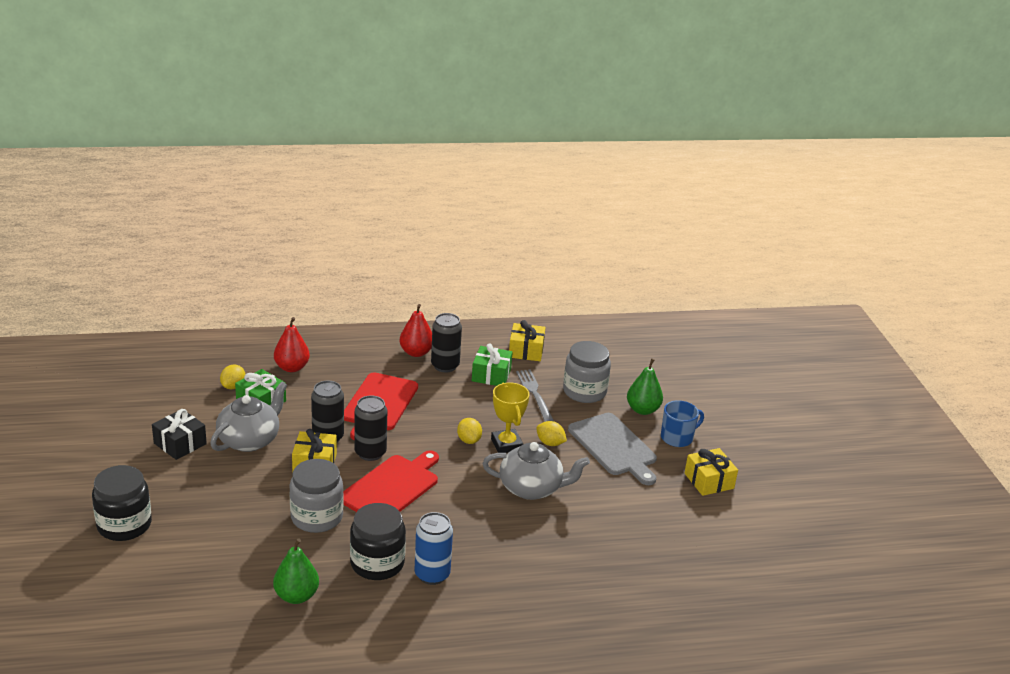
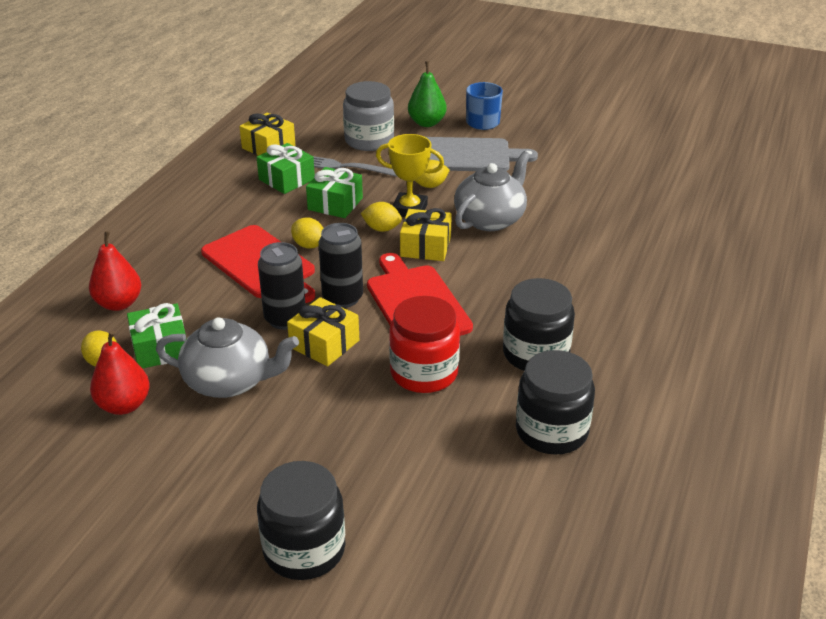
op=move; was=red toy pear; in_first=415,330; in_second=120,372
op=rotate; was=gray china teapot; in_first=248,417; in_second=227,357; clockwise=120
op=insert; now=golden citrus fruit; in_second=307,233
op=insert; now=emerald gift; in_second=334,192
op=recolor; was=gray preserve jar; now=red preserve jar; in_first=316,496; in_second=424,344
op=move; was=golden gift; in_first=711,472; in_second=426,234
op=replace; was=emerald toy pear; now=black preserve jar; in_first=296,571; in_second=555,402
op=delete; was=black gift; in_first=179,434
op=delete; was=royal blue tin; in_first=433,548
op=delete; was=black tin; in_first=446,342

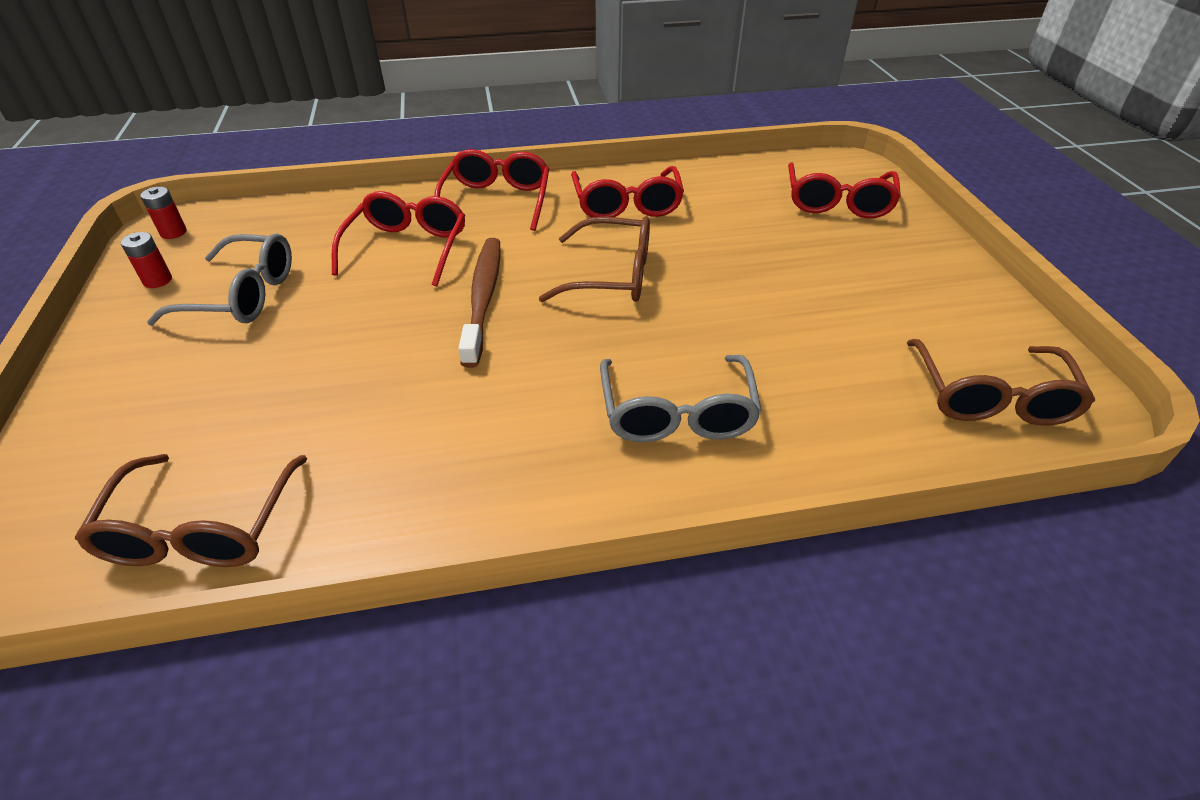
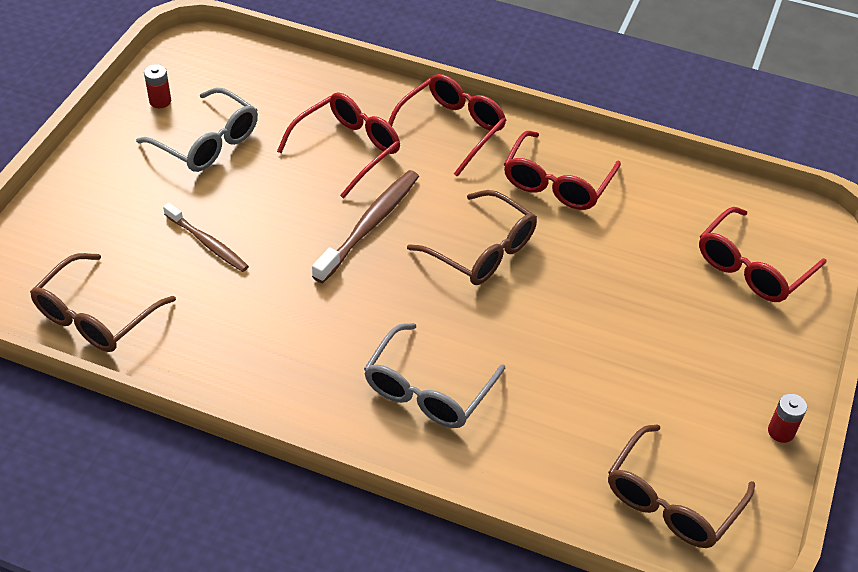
op=insert; now=russet tooth brush; in_second=206,237
op=move; was=red battery; in_first=163,213; in_second=787,418

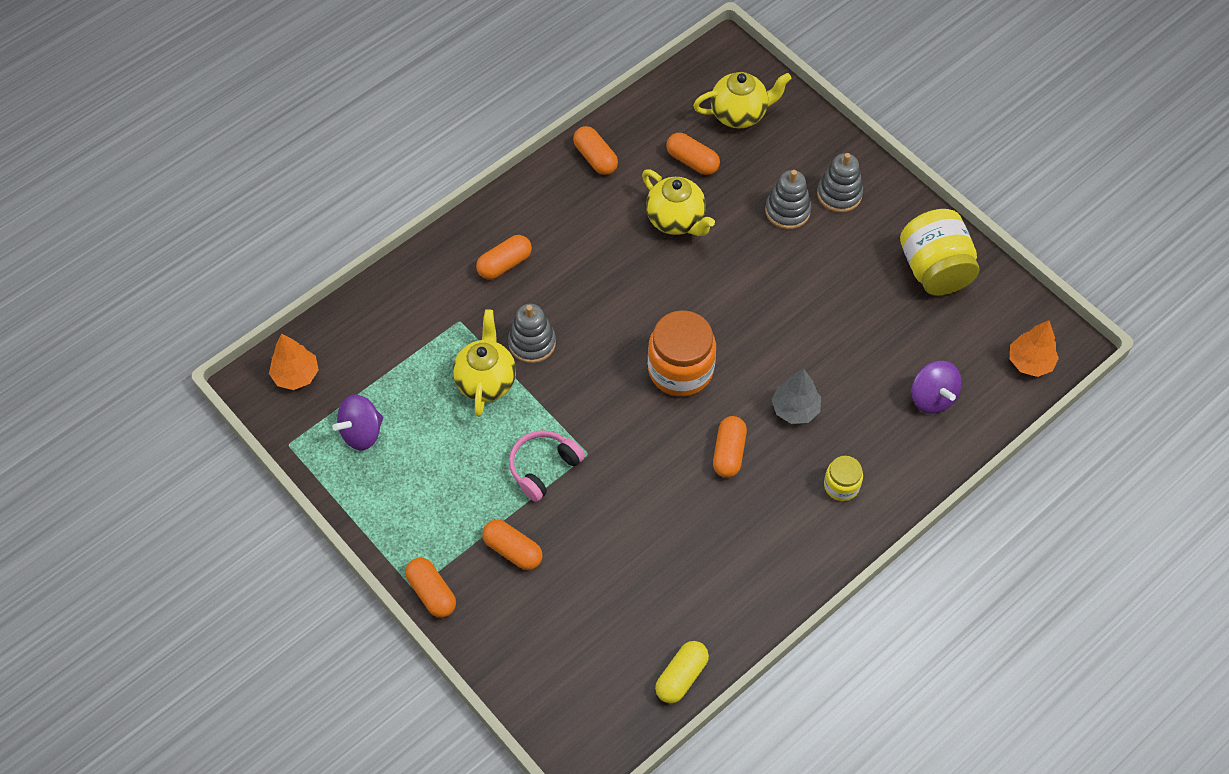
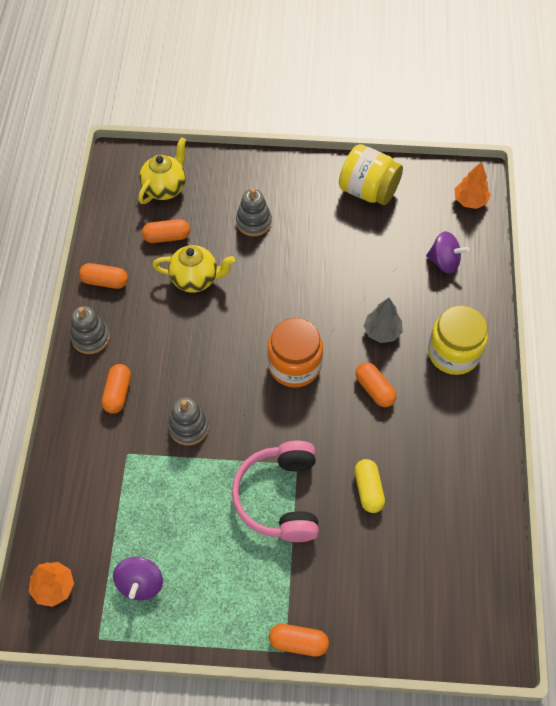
op=move; was=gray stacking toy; in_first=840,183; in_second=90,330
op=resize; was=rose-pink over-ear headphones; in_first=547,466; in_second=275,491; ratio=1.64
op=move; was=golden capsule; in_first=682,672; in_second=369,486
op=resize; was=golden preserve jar; in_first=843,478; in_second=458,340; ratio=1.9
op=delete; was=golden china teapot; in_first=484,363
op=delete; was=bright orange capsule; in_first=512,545

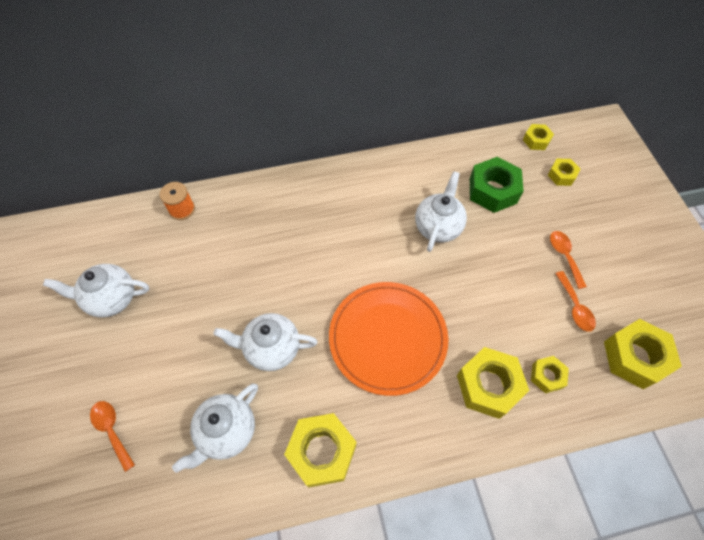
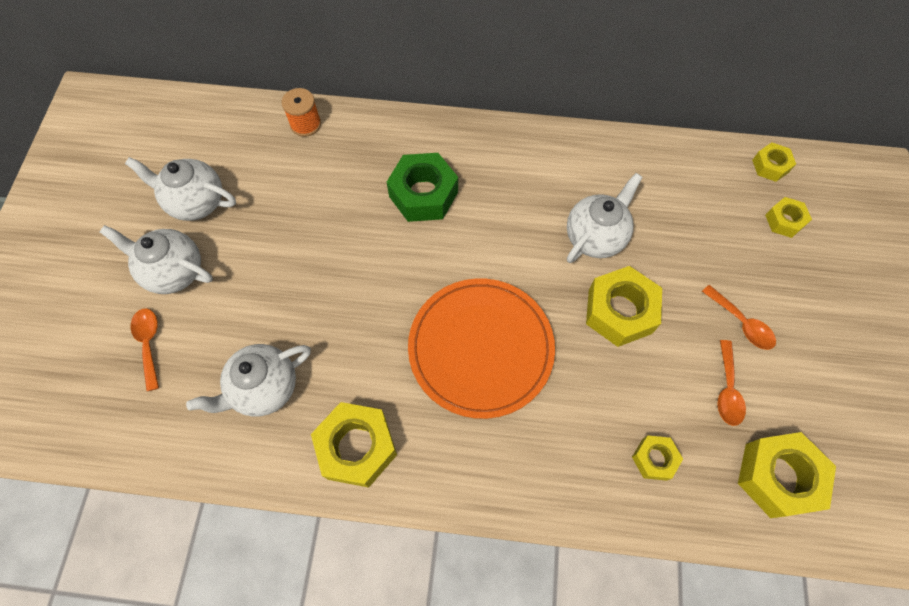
op=move; was=pure white china teapot; in_first=265,342; in_second=156,259
op=move; was=emerald hexagon nut; in_first=497,185; in_second=422,187
op=move; was=golden hexagon nut; in_first=493,383; in_second=624,306
op=rotate; was=bright orange spoon; in_first=568,260; in_second=739,317; clockwise=135

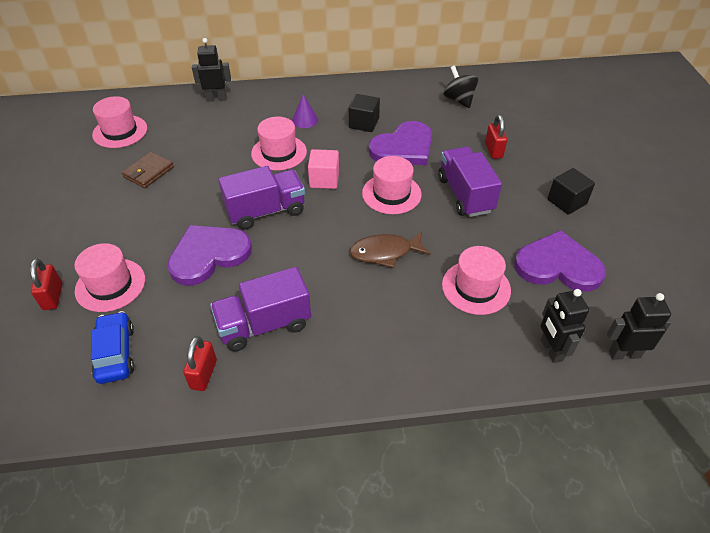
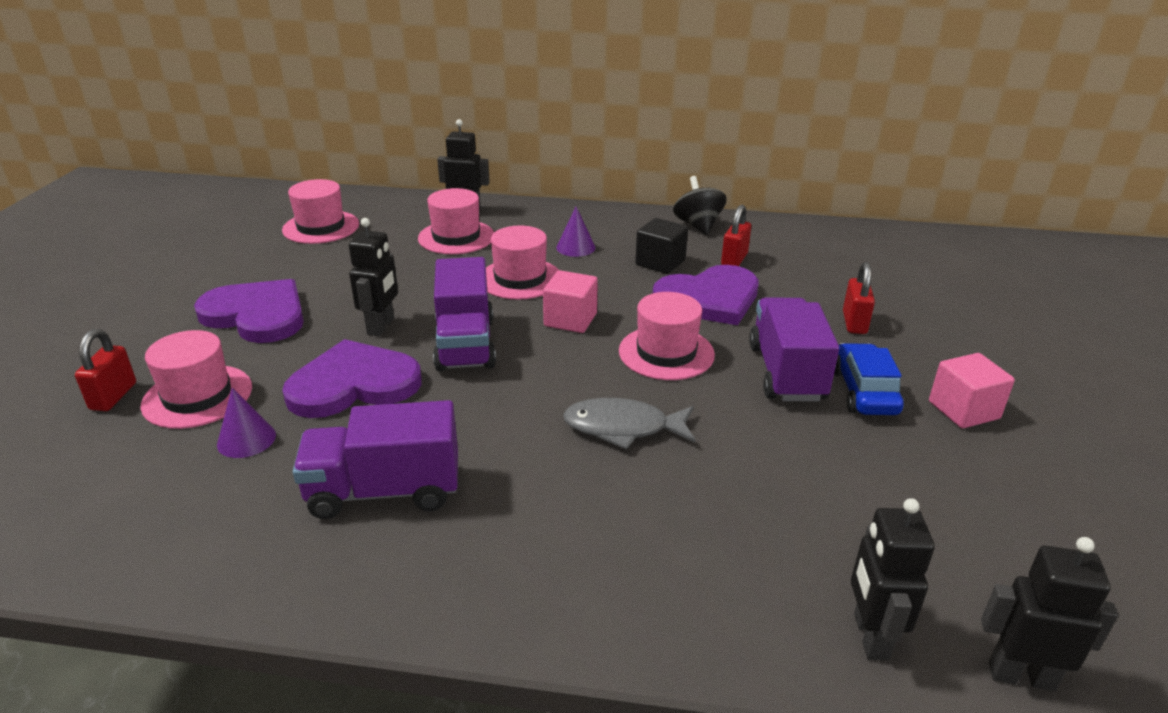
op=move; was=purple heart shape; in_first=560,260; in_second=249,311
op=insert; now=purple cone; in_second=246,423
op=insert; now=black toy robot; in_second=373,277
op=move; was=rose-pink top hat; in_first=476,280; in_second=456,221
op=rotate; was=purple toy truck; in_first=261,198; in_second=464,314; clockwise=90
op=recolor; was=russet toy fish; now=gray toy fish; in_first=389,249; in_second=629,423
op=move; was=black toy top; in_first=460,86; in_second=700,205
op=move; was=red padlock; in_first=200,363; in_second=736,235
op=move; was=royal blue toy car; in_first=112,347; in_second=869,379
op=recolor; was=black cube; now=rose-pink cube; in_first=571,191; in_second=972,390
op=delete; was=russet billfold; in_first=148,170

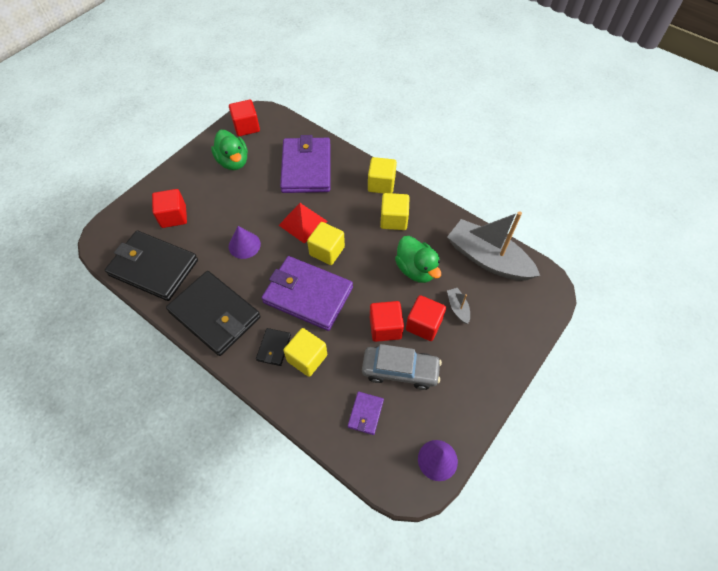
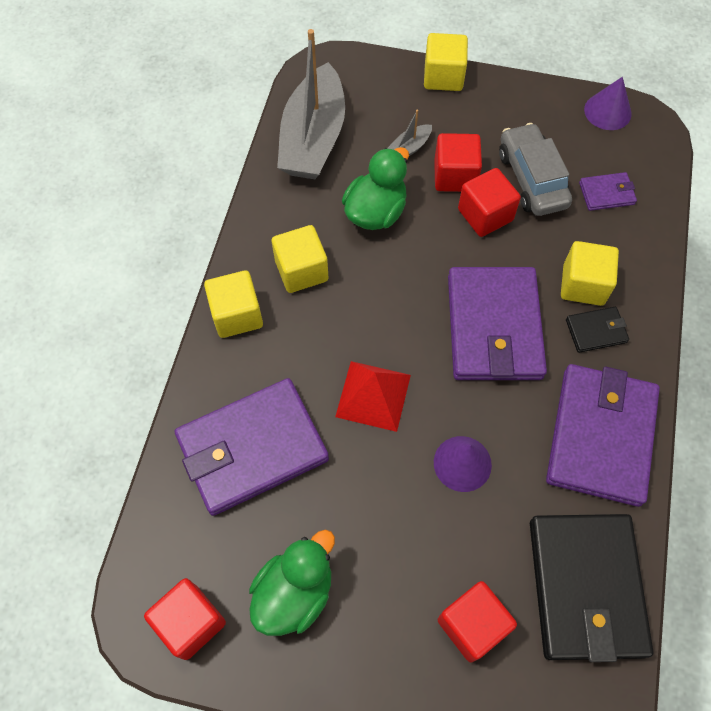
op=move; was=golden cube; in_first=326,243; in_second=446,62
op=recolor; was=black billfold; now=purple billfold; in_first=213,313; in_second=603,435

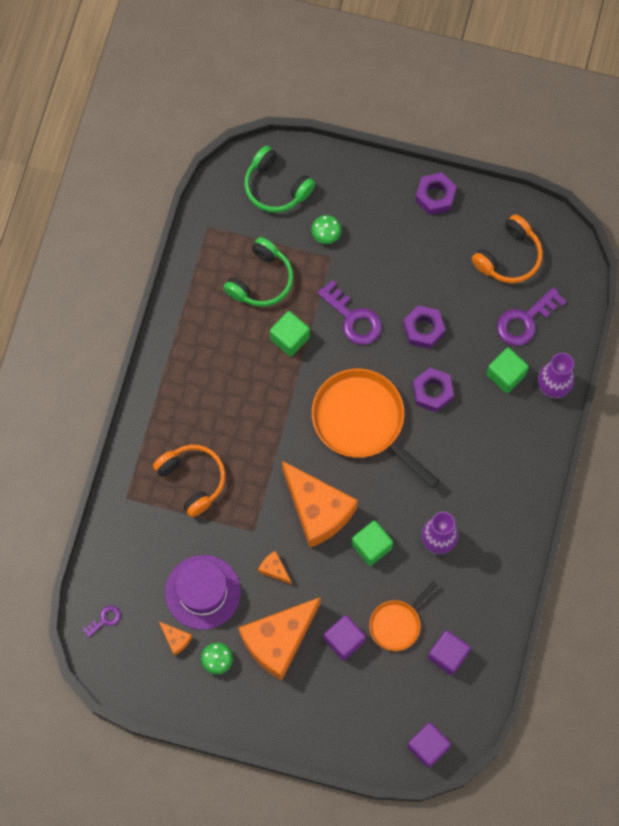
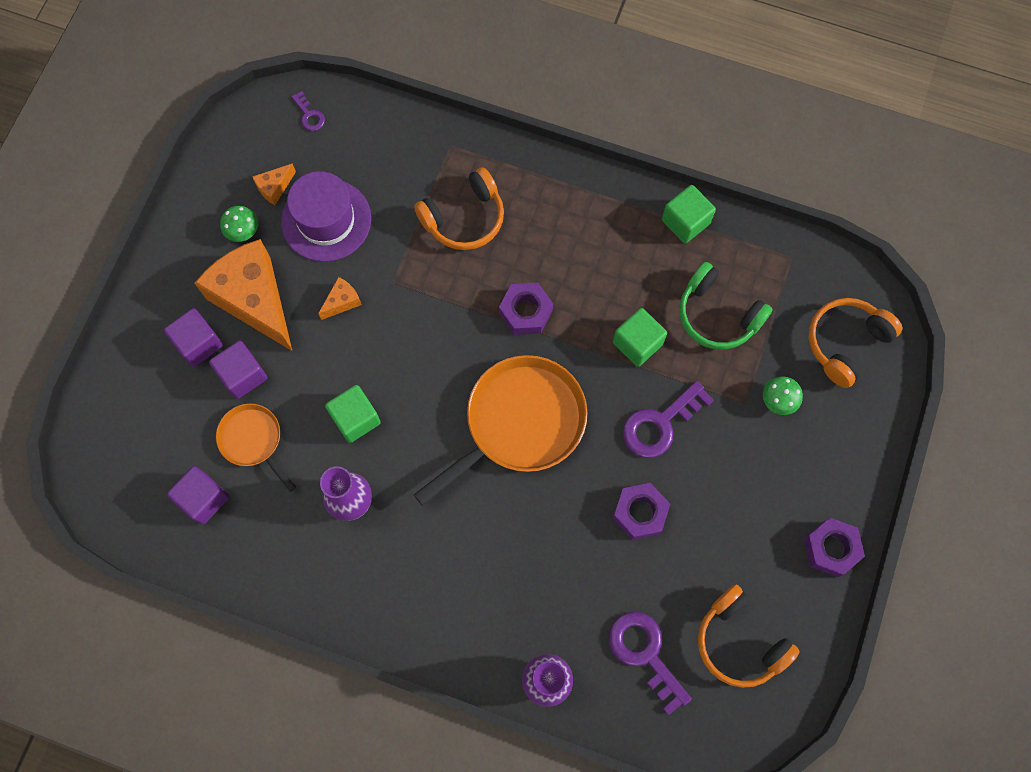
op=move; was=purple cube; in_first=429,745; in_second=193,337
op=move; was=purple hexagon nut; in_first=433,390; in_second=526,309
op=move; was=emerald cube; in_first=507,370; in_second=689,214
op=recolor; was=emerald over-ear headphones; now=bright orange over-ear headphones; in_first=279,179; in_second=855,343
op=delete; was=bright orange cheese; in_first=320,504

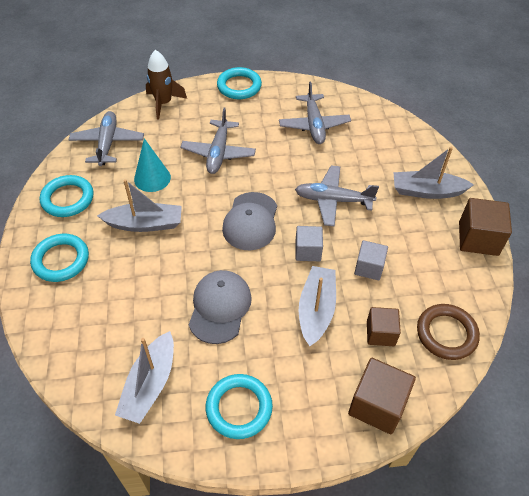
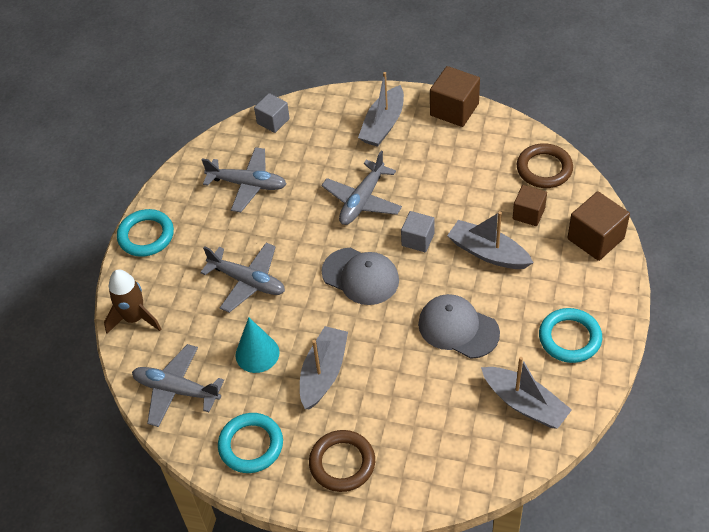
op=move; was=gray cube; in_first=371,260; in_second=272,113
op=recolor; was=teal torus; now=russet torus; in_first=59,258; in_second=342,461

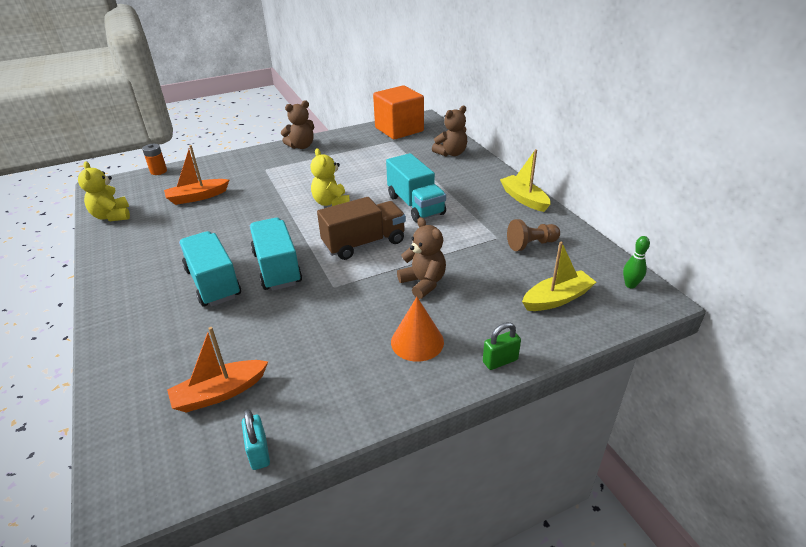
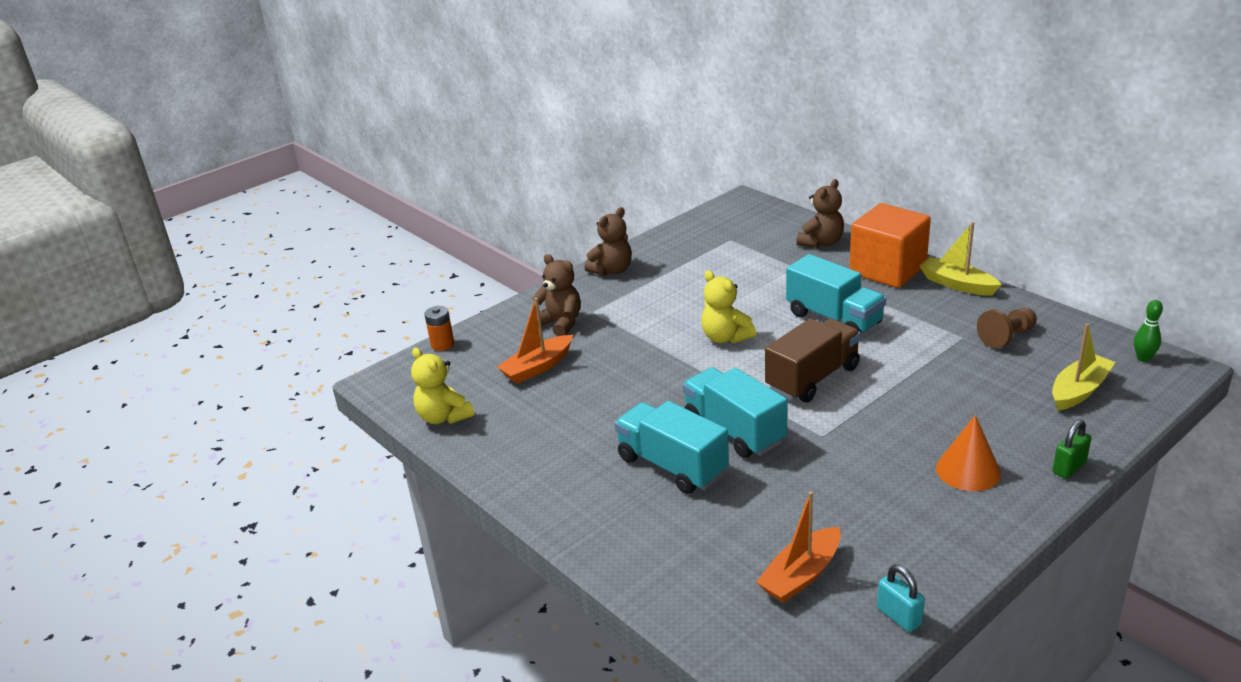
op=move; was=russet teddy; in_first=421,258; in_second=556,295
op=move; was=bright orange cube; in_first=398,112; in_second=890,245

